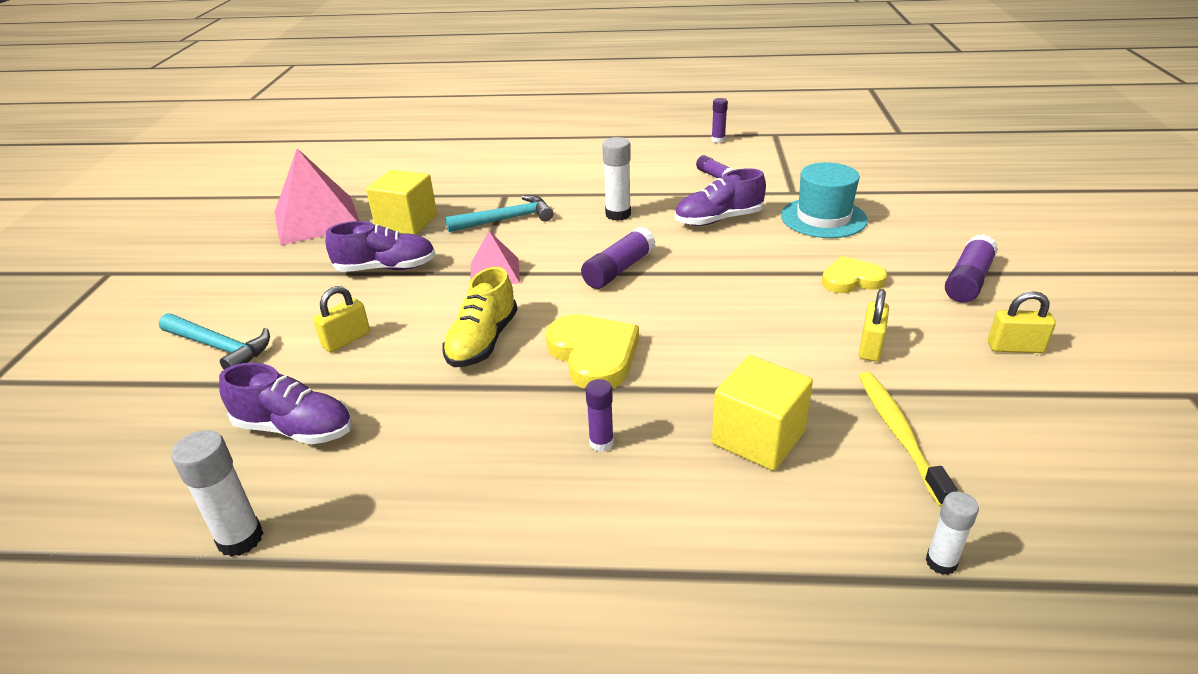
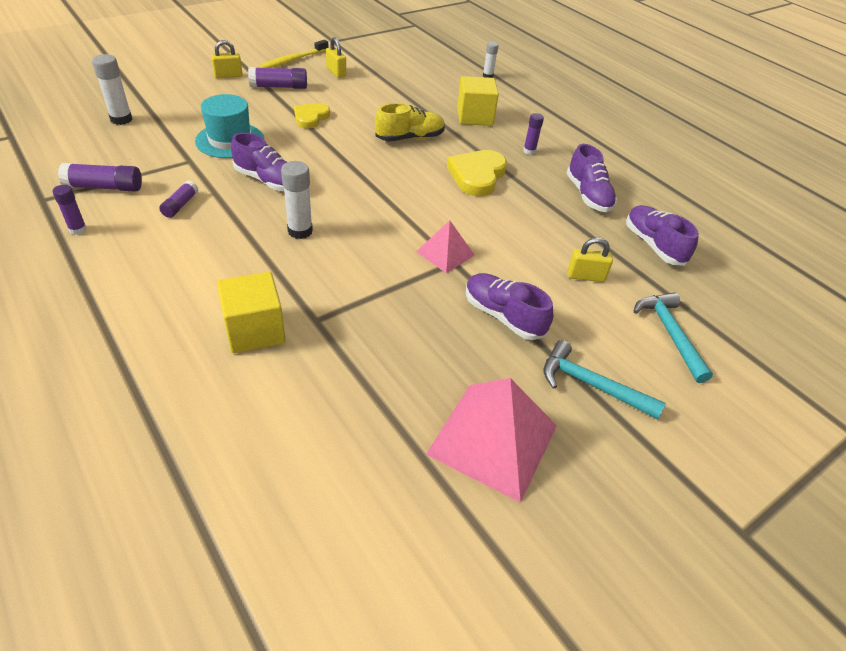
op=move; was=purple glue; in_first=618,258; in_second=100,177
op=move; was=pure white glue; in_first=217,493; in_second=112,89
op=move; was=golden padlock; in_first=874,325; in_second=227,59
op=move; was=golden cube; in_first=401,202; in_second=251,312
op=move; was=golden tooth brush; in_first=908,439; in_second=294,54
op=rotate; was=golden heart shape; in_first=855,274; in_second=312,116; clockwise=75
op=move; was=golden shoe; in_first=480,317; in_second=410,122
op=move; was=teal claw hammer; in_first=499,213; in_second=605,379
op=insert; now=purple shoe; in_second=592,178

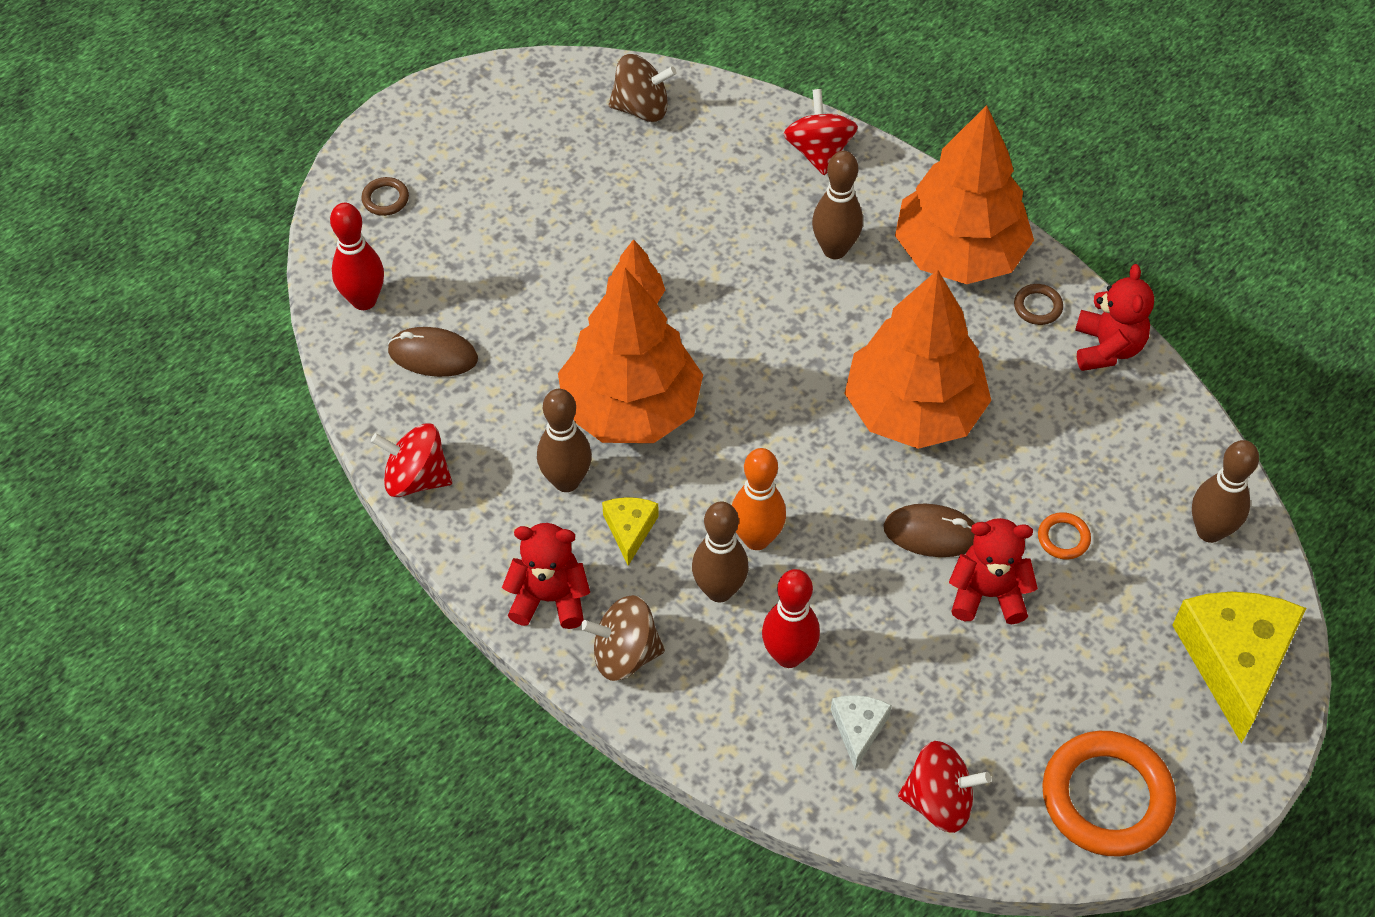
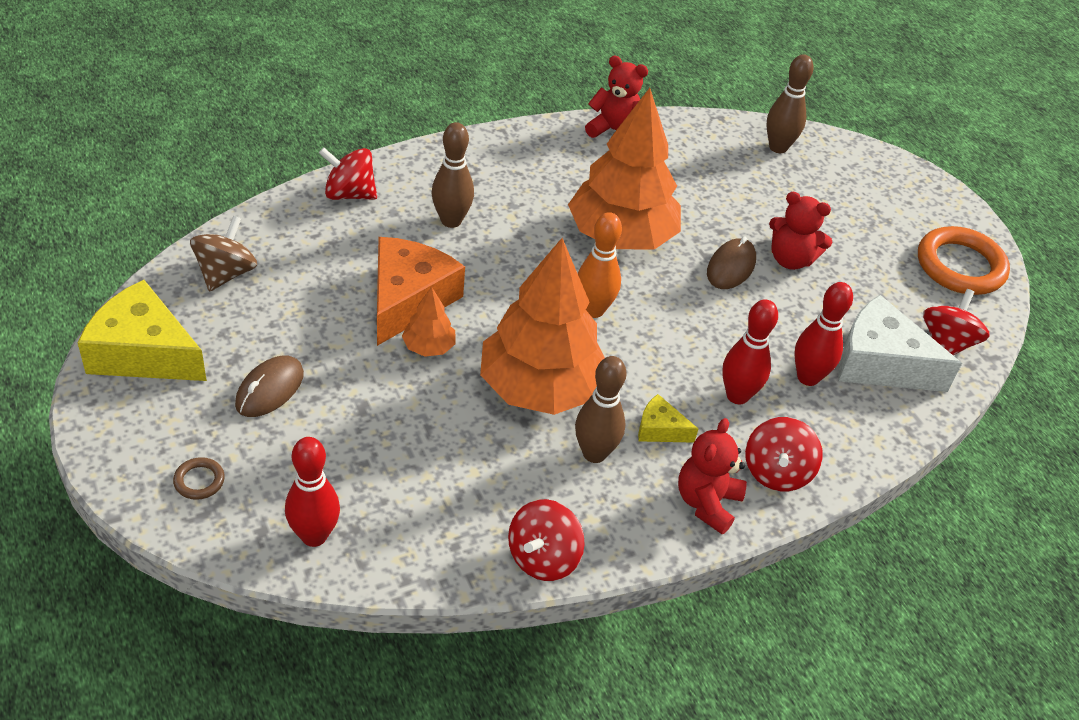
op=move; was=golden cheese; in_first=1239,667; in_second=142,330
op=move; was=russet computer mouse; in_first=432,352; in_second=269,386
op=insert; now=bright orange cheese; in_second=421,291
op=move; was=bright orange bowling pin; in_first=759,499; in_second=600,265
op=recolor; was=russet bowling pin; now=red bowling pin; in_first=720,552; in_second=750,351
op=recolor; was=russet toy top; now=red toy top; in_first=623,638; in_second=784,454
op=rotate; was=red teddy; in_first=993,571; in_second=800,231; clockwise=-90
op=resize; was=pure white cheese; in_first=861,732; in_second=900,343; ratio=2.07
op=delete; was=bright orange fir tree; in_first=964,194
op=delete; was=russet torus; in_first=1038,304
op=delete; was=bright orange torus; in_first=1064,536

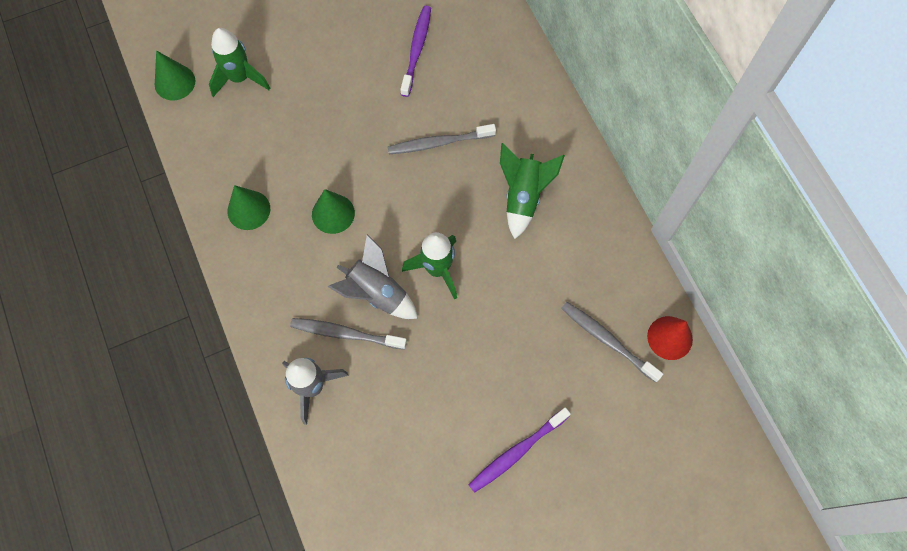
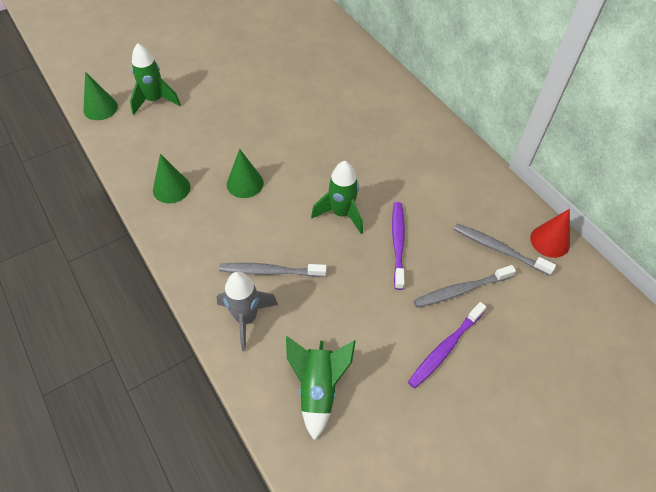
op=move; was=emerald rocket; in_first=532,191; in_second=321,388
op=move; was=purple tooth brush; in_first=415,51; in_second=398,246
op=move; was=gray tooth brush; in_first=442,139; in_second=465,286
op=delete; was=gray rocket; in_first=373,276

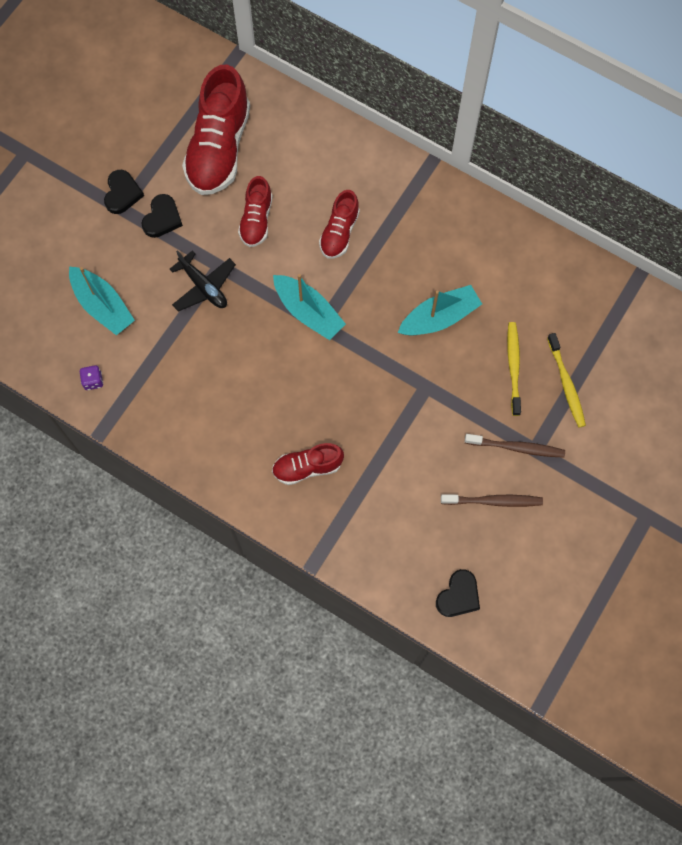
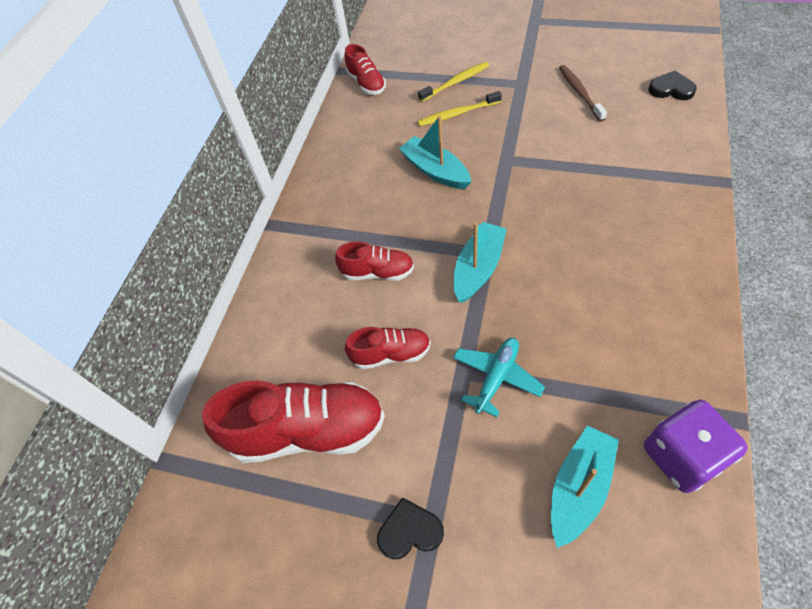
op=move; was=red shoe; in_first=308,464; in_second=365,69
op=recolor; was=black toy plane; now=teal toy plane; in_first=203,281; in_second=499,377
op=resize; was=purple game die; in_first=91,377; in_second=696,446; ratio=2.37
op=delete; was=black heart shape; in_first=162,216
op=delete; was=russet tooth brush; in_first=515,446

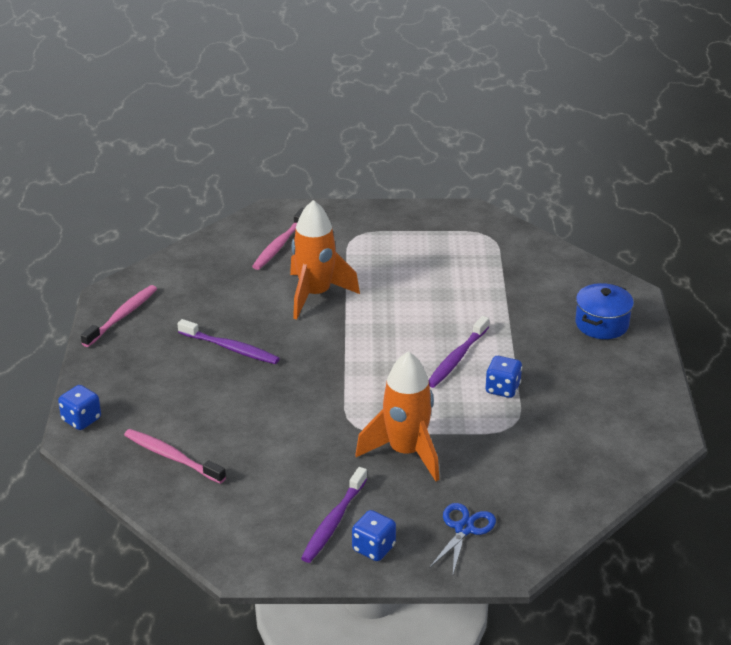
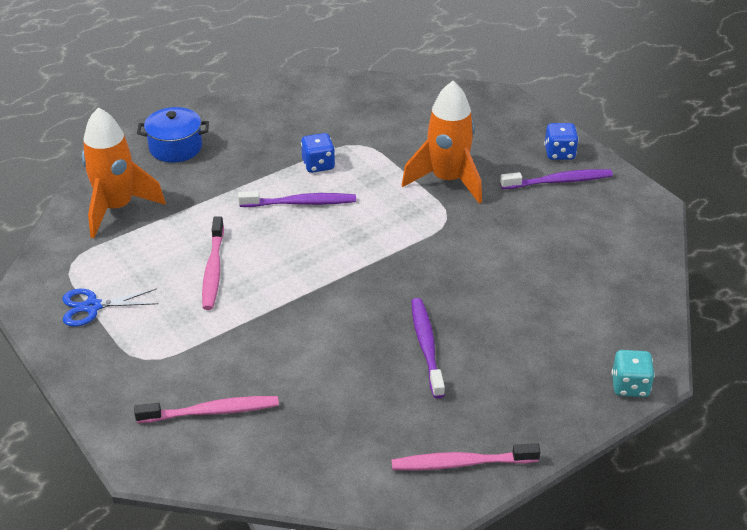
op=move; was=royal blue scissors; in_first=462,538; in_second=110,307
op=move; was=bright orange rocket; in_first=325,259; in_second=124,172
op=move; was=rose-pink tooth brush; in_first=175,456; in_second=213,263
op=recolor; was=royal blue game die; now=teal game die; in_first=79,407; in_second=633,373

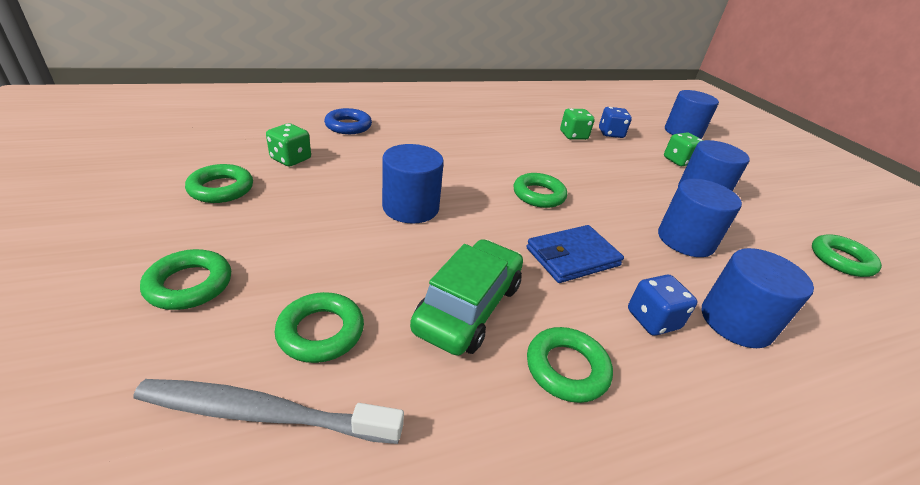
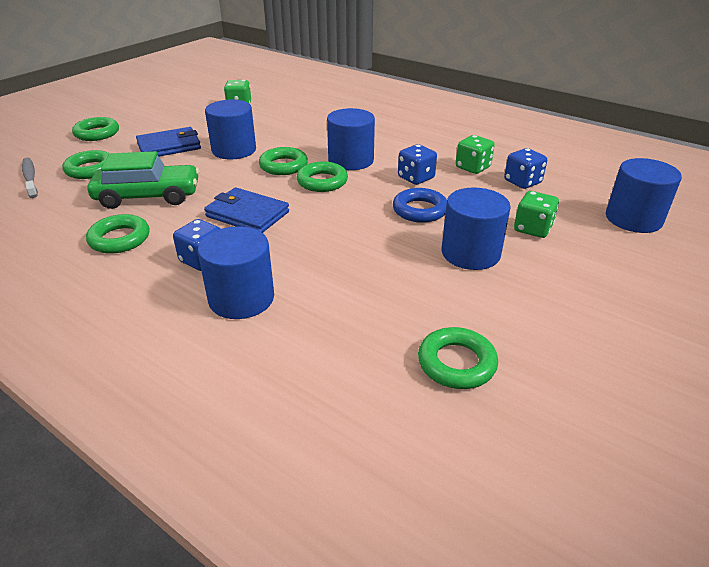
op=resize; was=gray tooth brush; in_first=268,411; in_second=30,178; ratio=0.66
op=insert; now=royal blue billfold; in_second=168,141
op=move; was=emerald torus; in_first=219,183; in_second=283,161
op=move; was=royal blue cylinder shape; in_first=700,218; in_second=351,139
op=move; was=royal blue torus; in_first=348,121; in_second=420,205
op=insert; now=royal blue game die; in_second=417,164

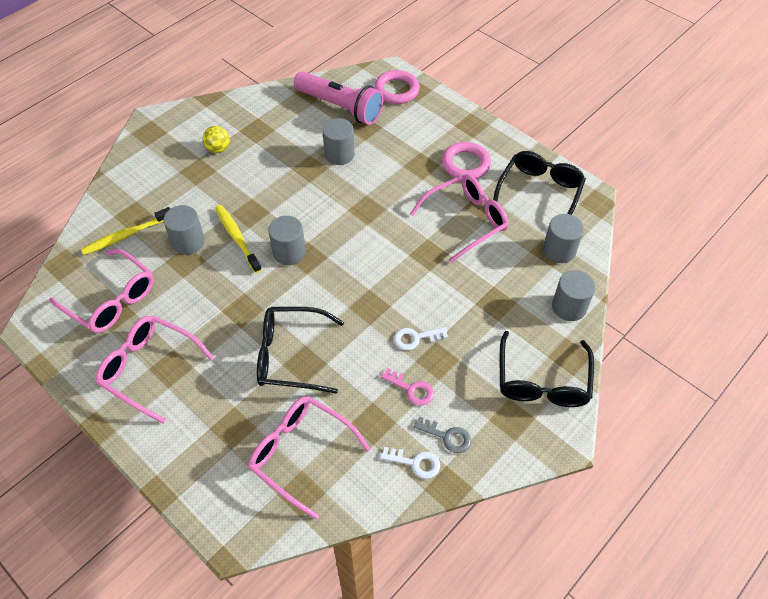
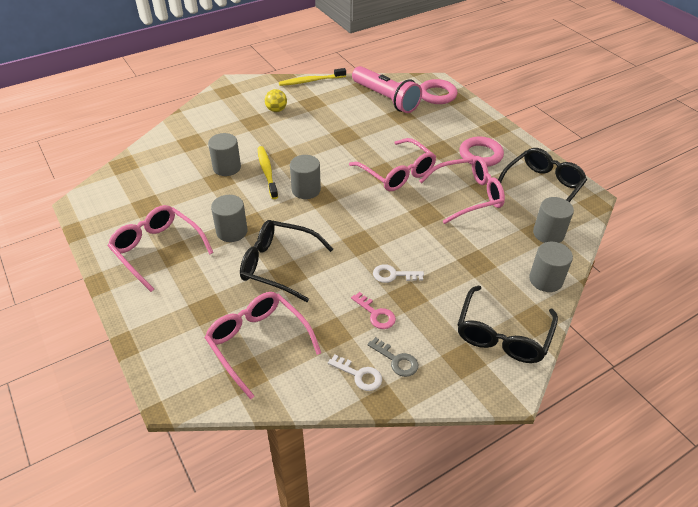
op=move; was=gray cylinder shape; in_first=338,141; in_second=229,218
op=move; was=golden tooth brush; in_first=125,231; in_second=312,77
op=move; was=rose-pink glasses; in_first=101,291; in_second=392,164

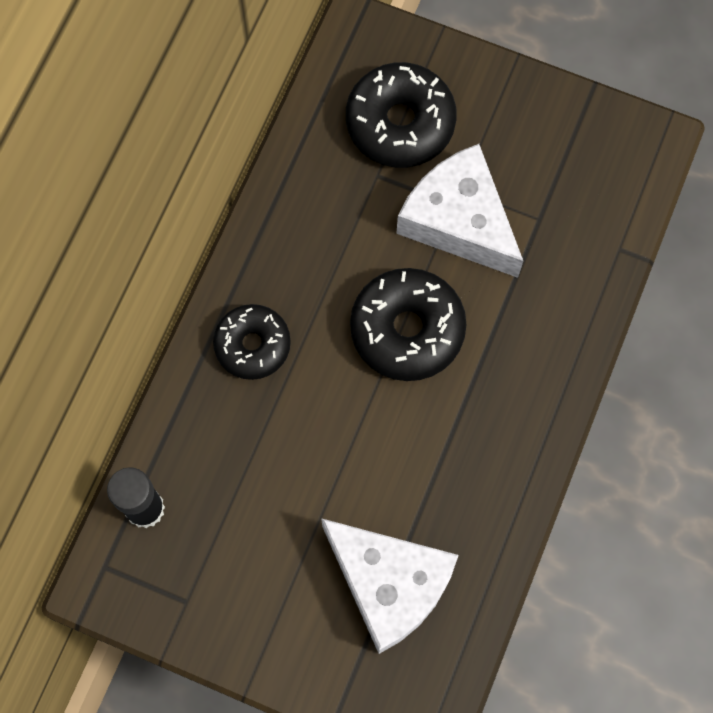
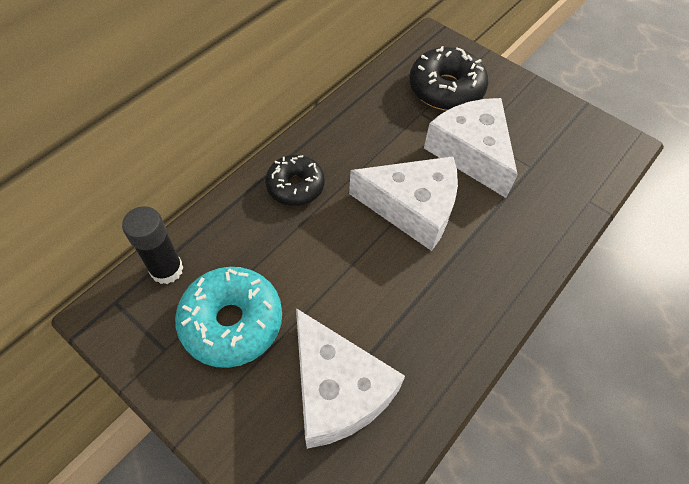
op=insert; now=teal glazed donut; in_second=228,317
op=replace; was=black glazed donut; now=pure white cheese; in_first=408,324; in_second=403,203

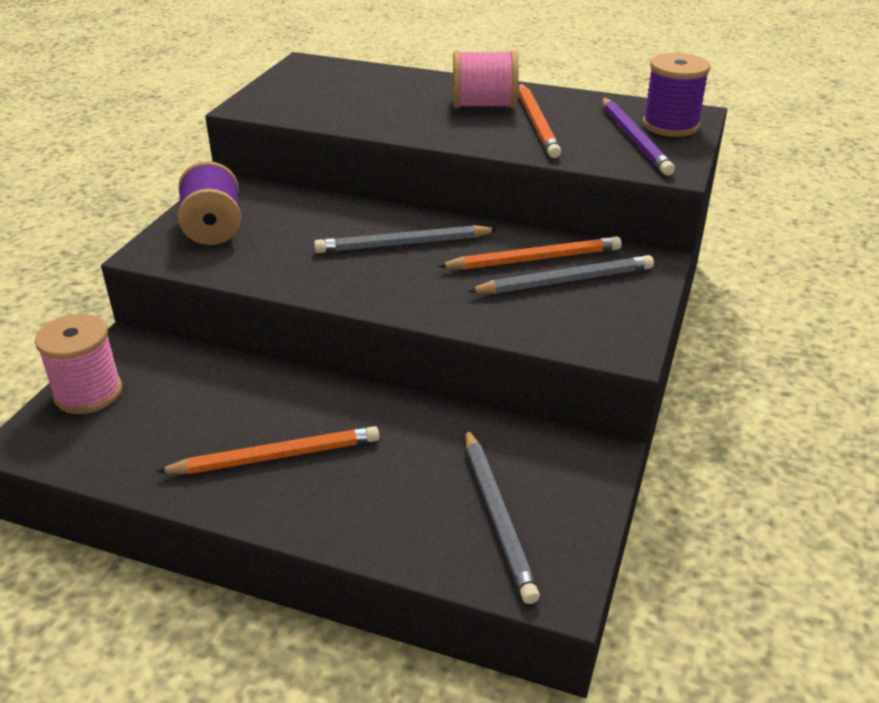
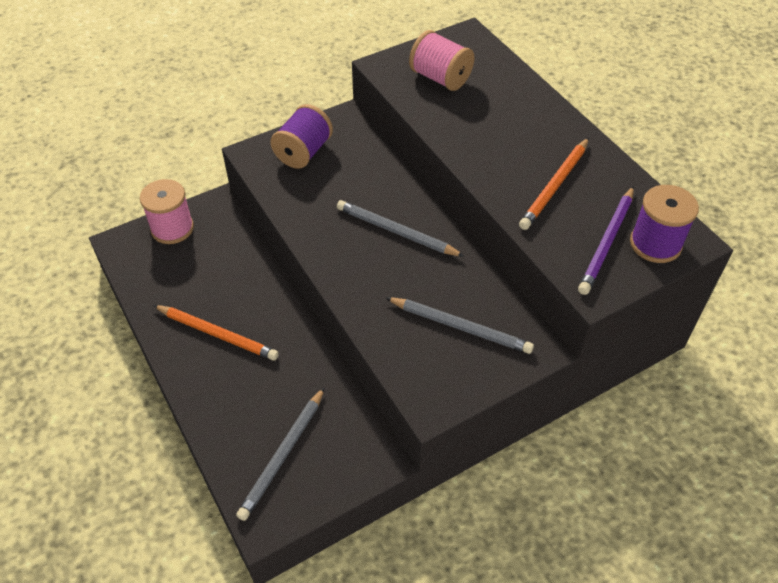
op=move; was=rose-pink spool; in_first=486,79; in_second=441,60
op=delete; was=bright orange lead pencil; in_first=530,253

